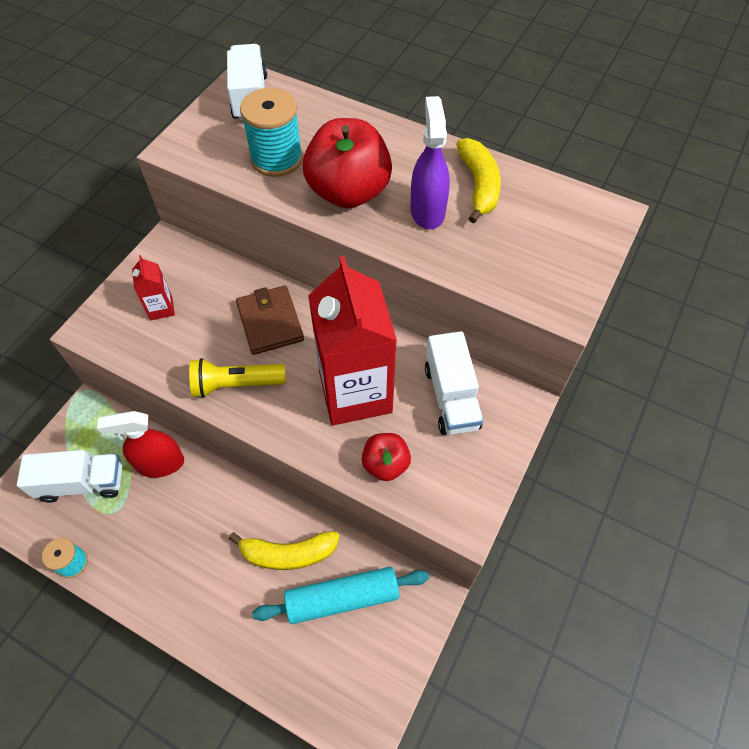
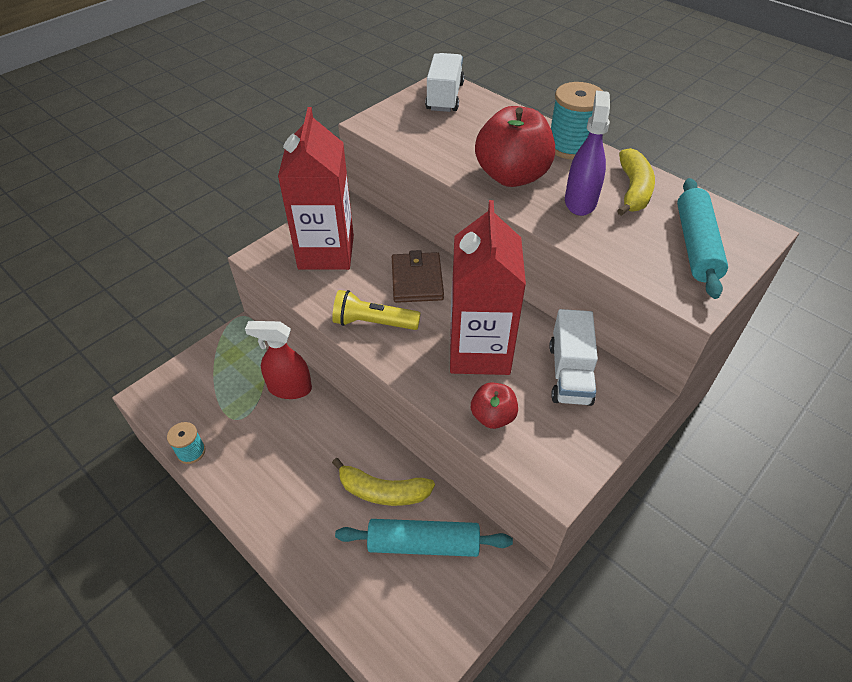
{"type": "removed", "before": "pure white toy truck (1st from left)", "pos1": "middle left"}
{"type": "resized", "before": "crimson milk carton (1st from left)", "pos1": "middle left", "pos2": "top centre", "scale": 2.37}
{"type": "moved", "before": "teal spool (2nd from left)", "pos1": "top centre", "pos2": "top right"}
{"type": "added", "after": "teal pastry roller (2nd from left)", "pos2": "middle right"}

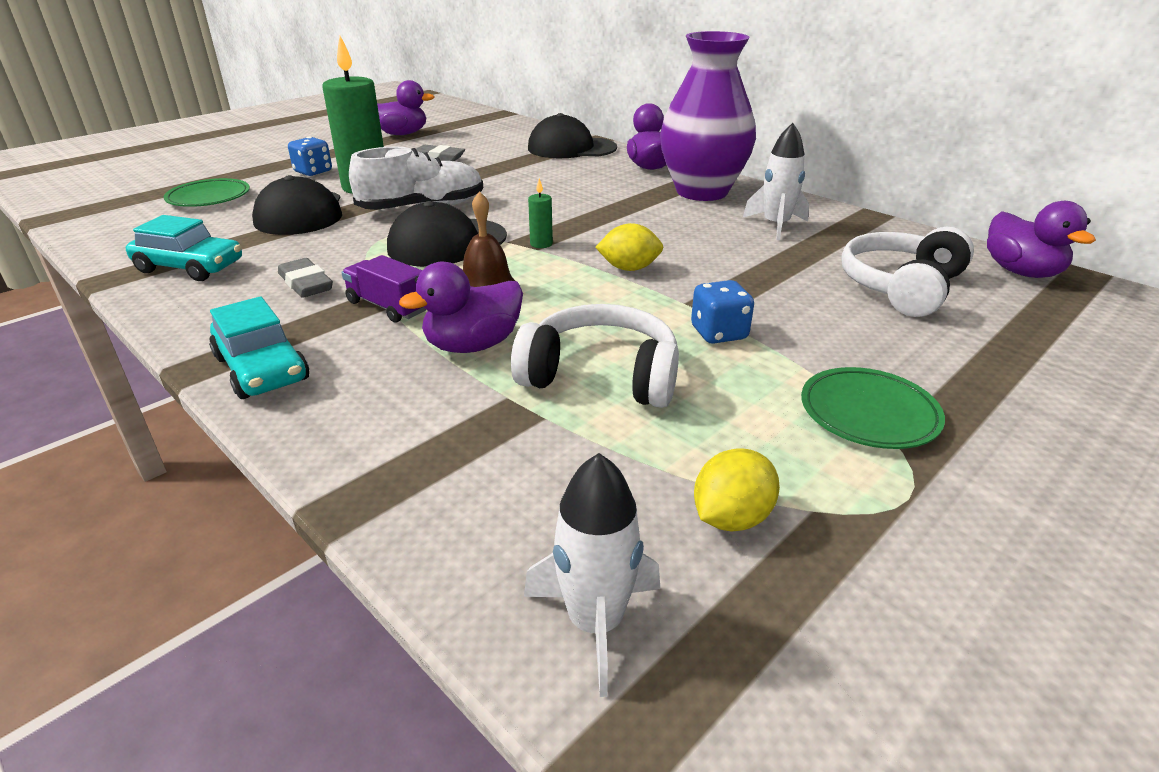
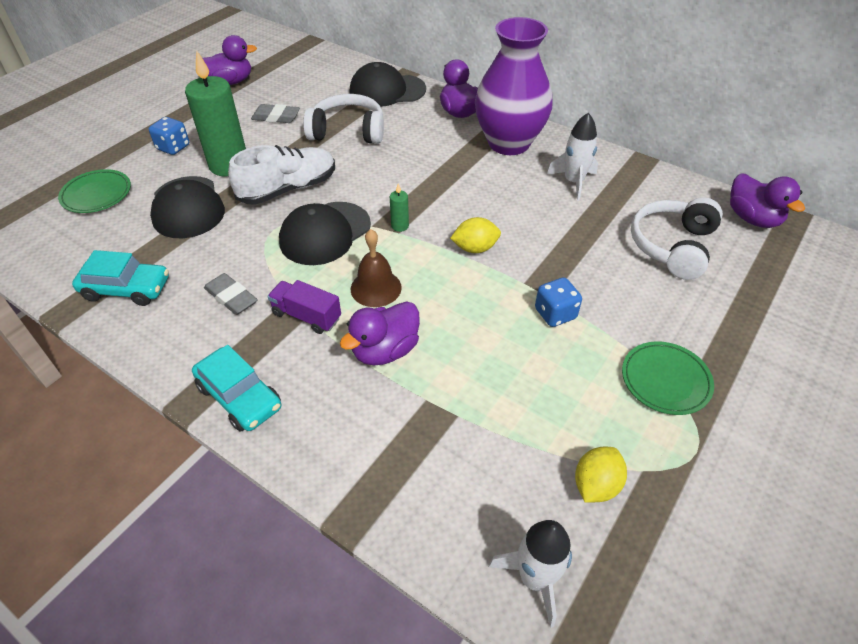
{"type": "moved", "before": "pure white over-ear headphones (1st from left)", "pos1": "centre", "pos2": "top centre"}

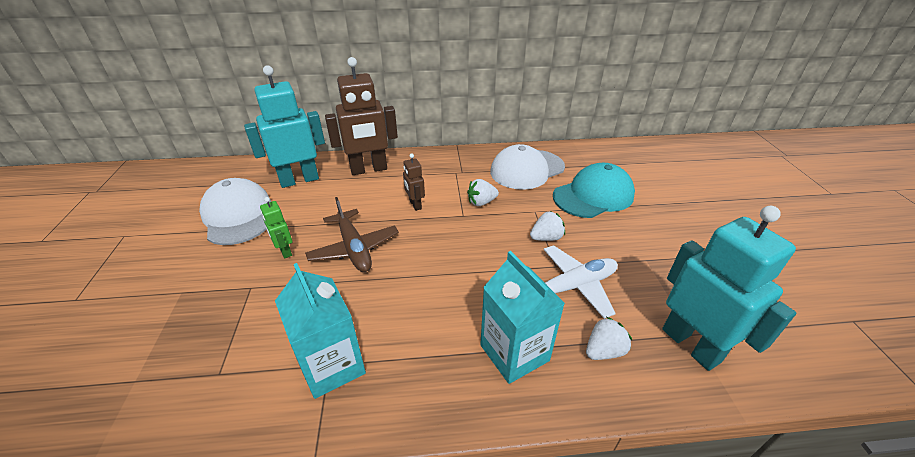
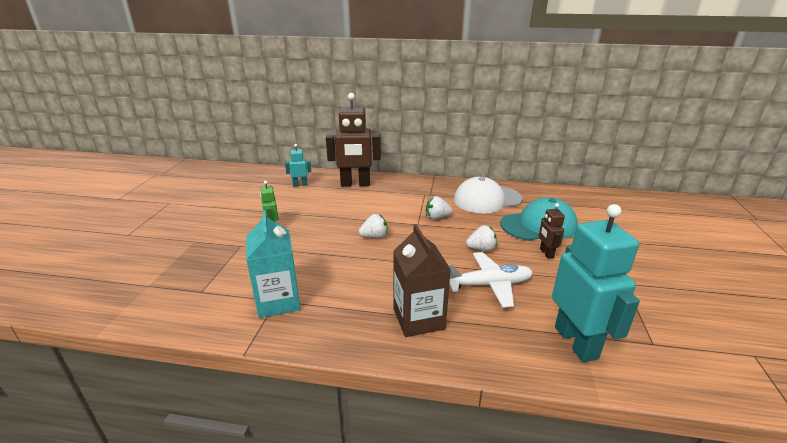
{"type": "removed", "before": "pure white cap (1st from left)", "pos1": "middle left"}
{"type": "resized", "before": "teal robot (1st from left)", "pos1": "top left", "pos2": "centre", "scale": 0.48}
{"type": "removed", "before": "russet aeroplane", "pos1": "centre"}
{"type": "moved", "before": "russet robot (2nd from left)", "pos1": "centre", "pos2": "middle right"}
{"type": "recoloured", "before": "teal milk carton (2nd from left)", "after": "russet milk carton", "pos1": "bottom centre", "pos2": "centre"}
{"type": "moved", "before": "pure white strawberry (3rd from left in the first image)", "after": "pure white strawberry (1st from left)", "pos1": "bottom centre", "pos2": "centre"}

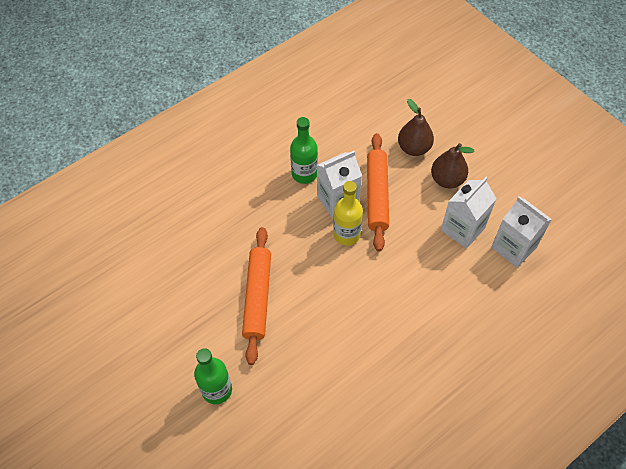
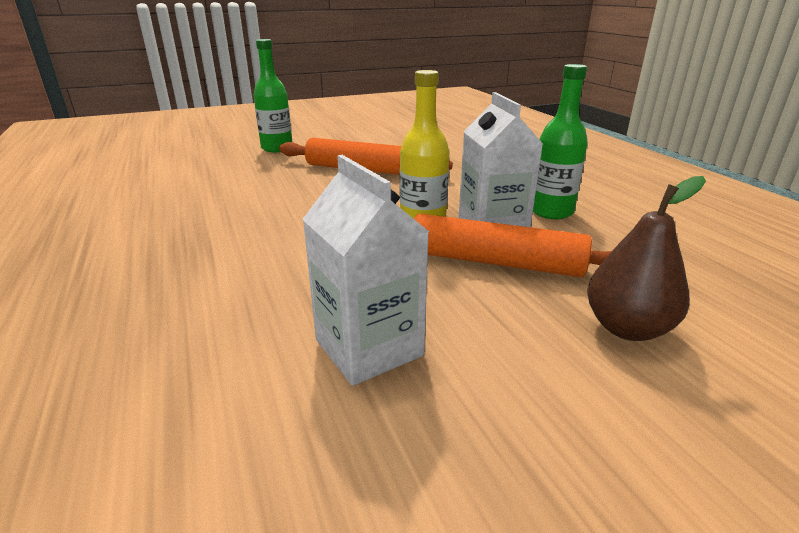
{"type": "removed", "before": "russet toy pear (2nd from left)", "pos1": "middle right"}
{"type": "removed", "before": "pure white milk carton (3rd from left)", "pos1": "middle right"}

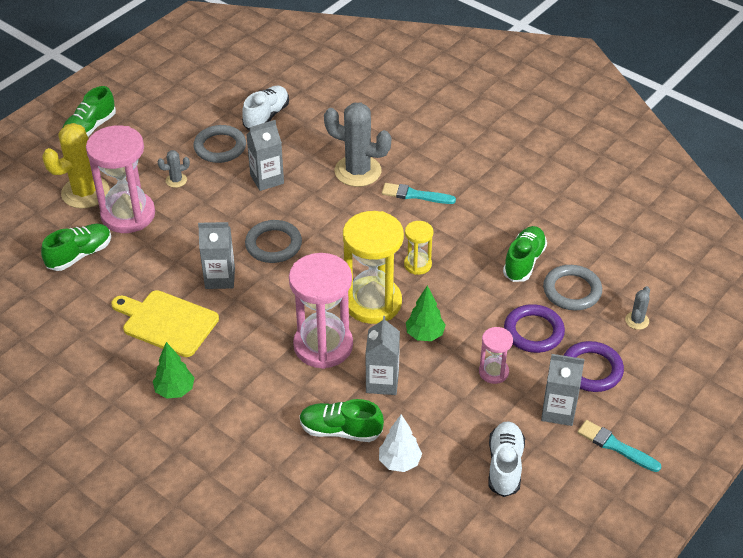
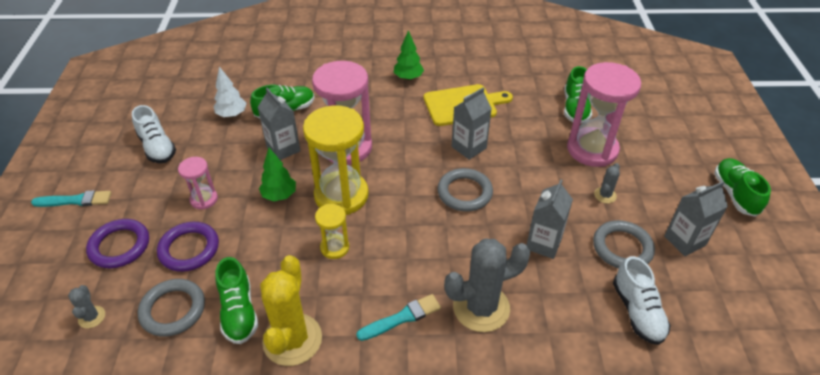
{"type": "moved", "before": "golden prickly plant", "pos1": "top left", "pos2": "bottom centre"}
{"type": "moved", "before": "grey milk carton (4th from left)", "pos1": "bottom right", "pos2": "middle right"}

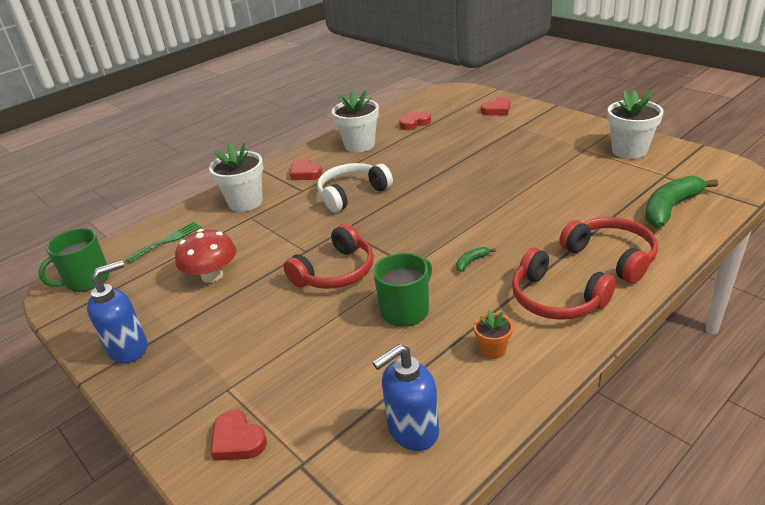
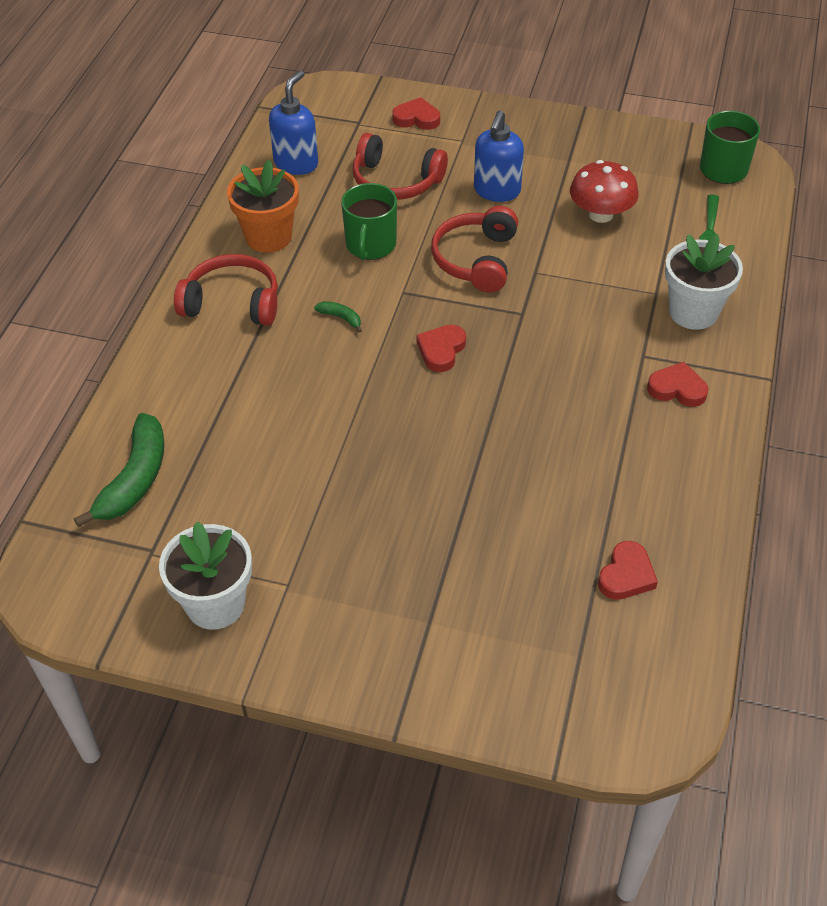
{"type": "moved", "before": "blue pump bottle (1st from left in the first image)", "after": "blue pump bottle (2nd from left)", "pos1": "middle left", "pos2": "top centre"}
{"type": "removed", "before": "pure white over-ear headphones", "pos1": "centre"}
{"type": "removed", "before": "pure white plant pot (2nd from left)", "pos1": "top centre"}
{"type": "turned", "before": "leaf-green toy banana (1st from left in the first image)", "pos1": "centre", "pos2": "centre", "turn": -75}
{"type": "resized", "before": "bright orange plant pot", "pos1": "centre", "pos2": "top left", "scale": 1.97}
{"type": "moved", "before": "crimson heart shape (4th from left in the first image)", "after": "crimson heart shape (2nd from left)", "pos1": "top centre", "pos2": "centre"}
{"type": "moved", "before": "crimson over-ear headphones (3rd from left in the first image)", "after": "crimson over-ear headphones (2nd from left)", "pos1": "middle right", "pos2": "top centre"}

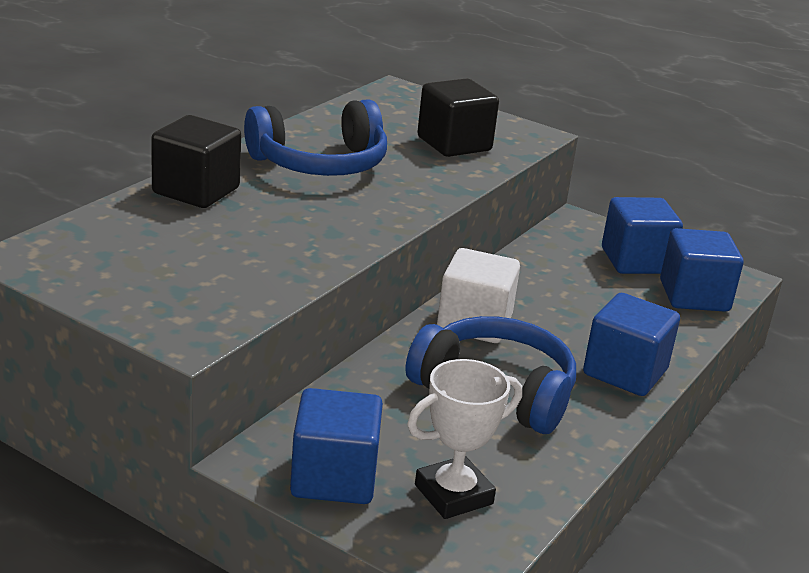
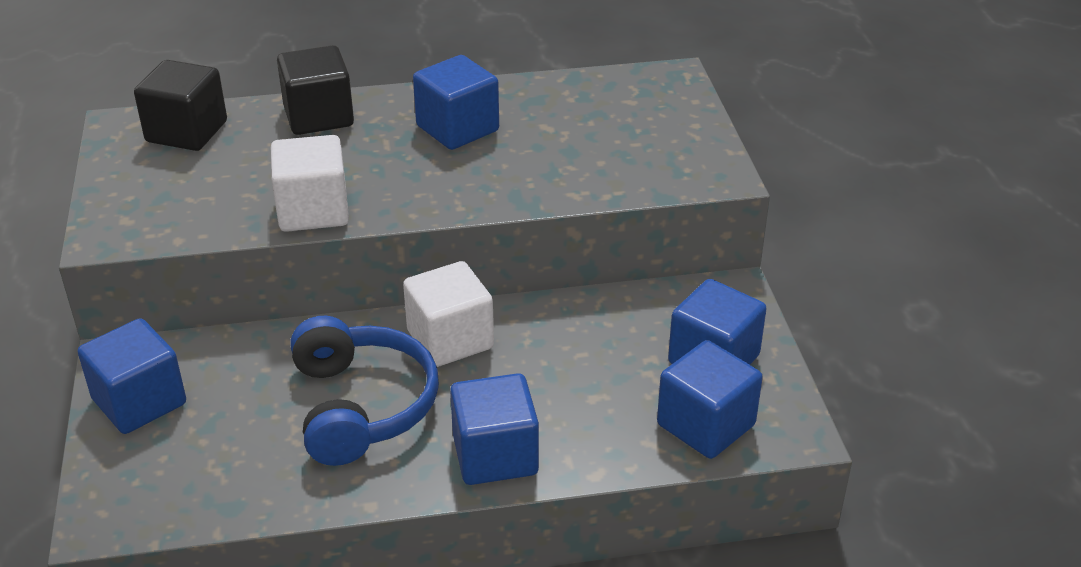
{"type": "replaced", "before": "blue over-ear headphones (1st from left)", "after": "blue block (2nd from left)", "pos1": "top centre", "pos2": "top centre"}
{"type": "removed", "before": "pure white award cup", "pos1": "bottom centre"}
{"type": "moved", "before": "ebony block (2nd from left in the first image)", "after": "ebony block (1st from left)", "pos1": "top centre", "pos2": "top left"}
{"type": "added", "after": "pure white block (1st from left)", "pos2": "top left"}

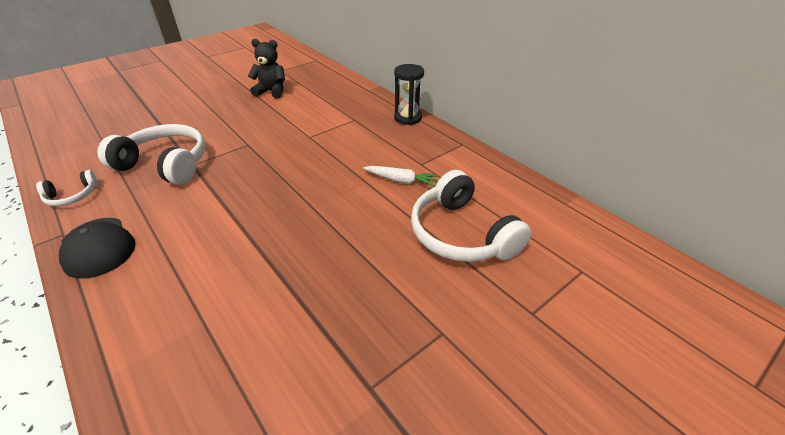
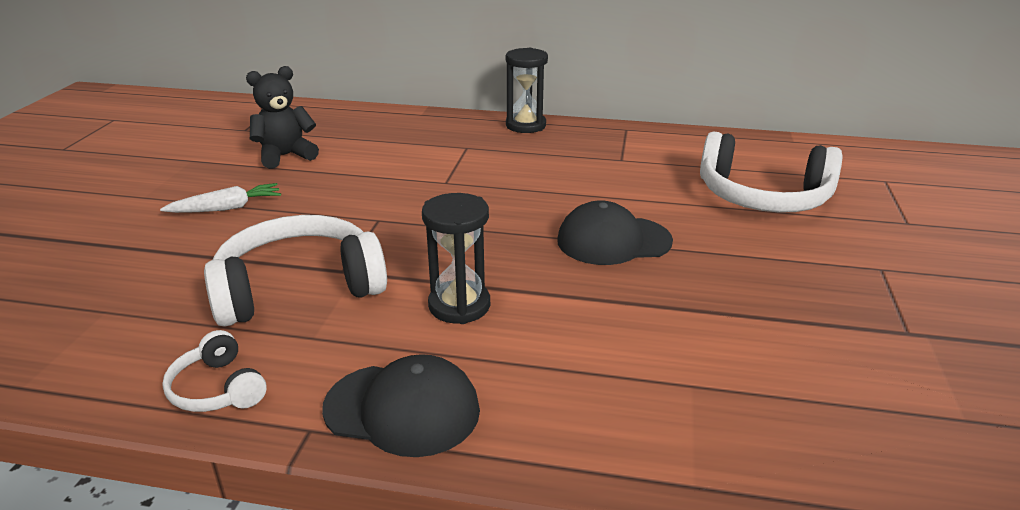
{"type": "turned", "before": "pure white over-ear headphones (1st from left)", "pos1": "middle left", "pos2": "bottom left", "turn": 120}
{"type": "moved", "before": "pure white carrot", "pos1": "centre", "pos2": "middle left"}
{"type": "added", "after": "ebony hourglass (1st from left)", "pos2": "centre"}
{"type": "added", "after": "ebony cap (2nd from left)", "pos2": "centre"}

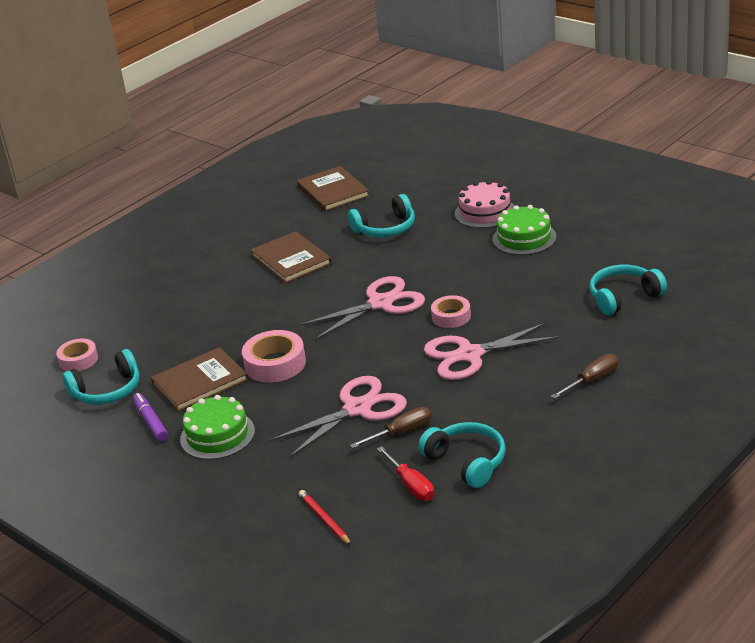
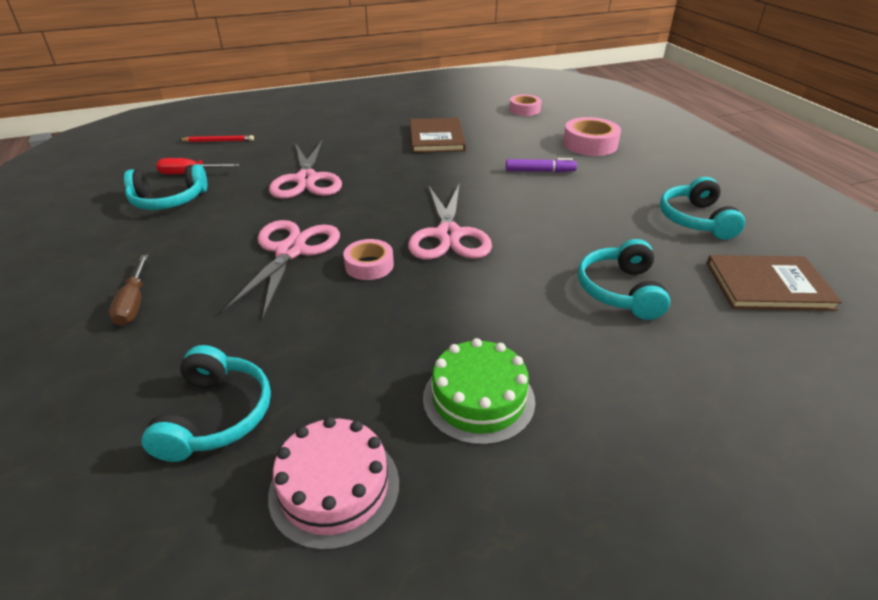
{"type": "moved", "before": "teal over-ear headphones (1st from left in the first image)", "after": "teal over-ear headphones (4th from left)", "pos1": "middle left", "pos2": "middle right"}
{"type": "moved", "before": "purple felt pen", "pos1": "middle left", "pos2": "top centre"}
{"type": "removed", "before": "leaf-green cake (1st from left)", "pos1": "middle left"}
{"type": "moved", "before": "rosy roll of tape (2nd from left in the first image)", "after": "rosy roll of tape (3rd from left)", "pos1": "centre", "pos2": "top right"}
{"type": "removed", "before": "russet hardback (2nd from left)", "pos1": "centre"}
{"type": "removed", "before": "russet screwdriver (1st from left)", "pos1": "centre"}
{"type": "moved", "before": "rosy cake", "pos1": "top centre", "pos2": "bottom centre"}

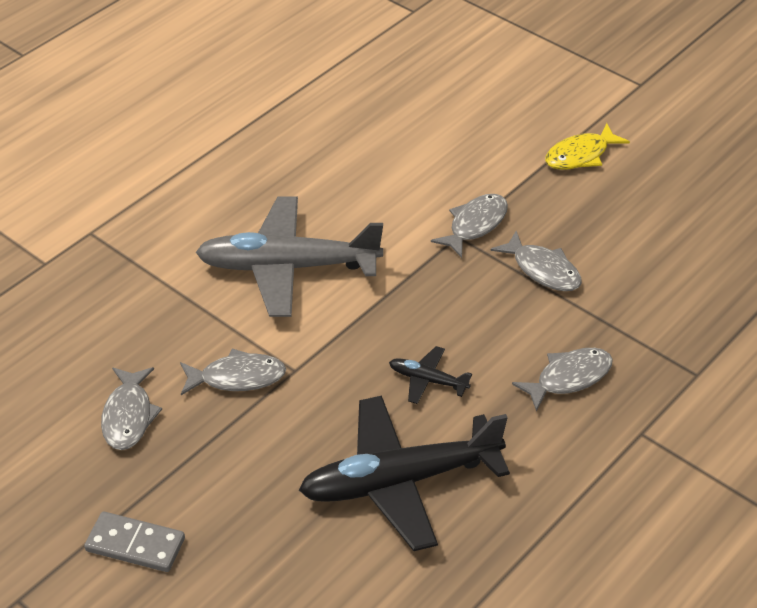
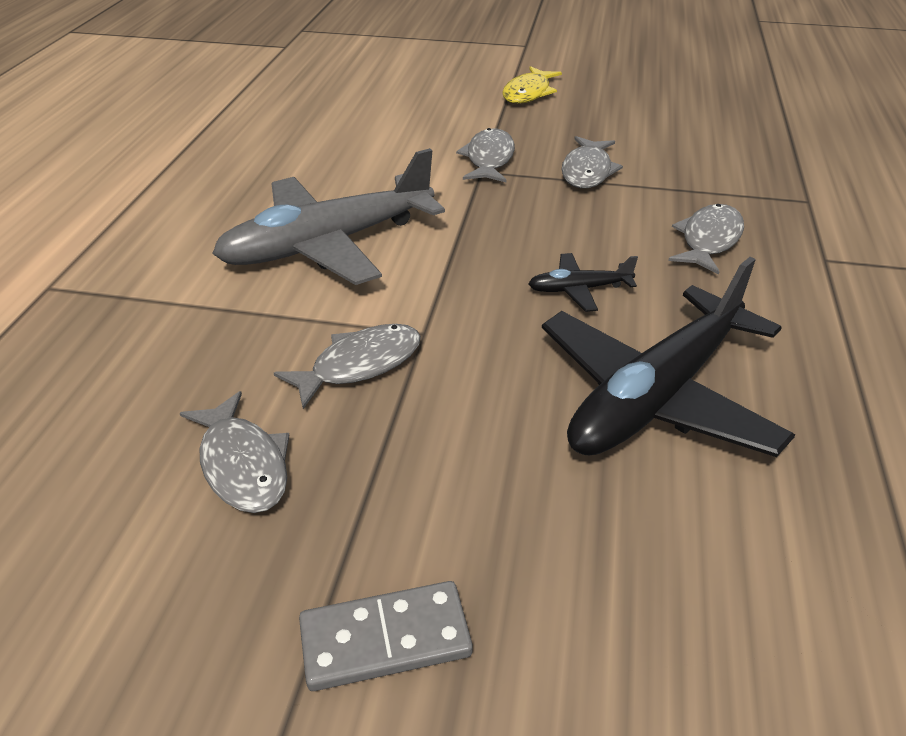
{"type": "turned", "before": "grey toy fish (4th from left)", "pos1": "middle right", "pos2": "top centre", "turn": 90}

